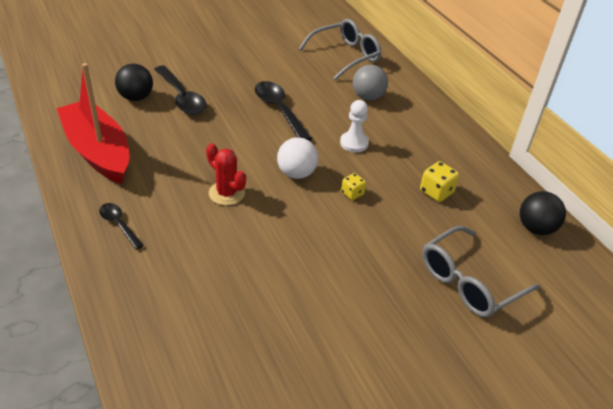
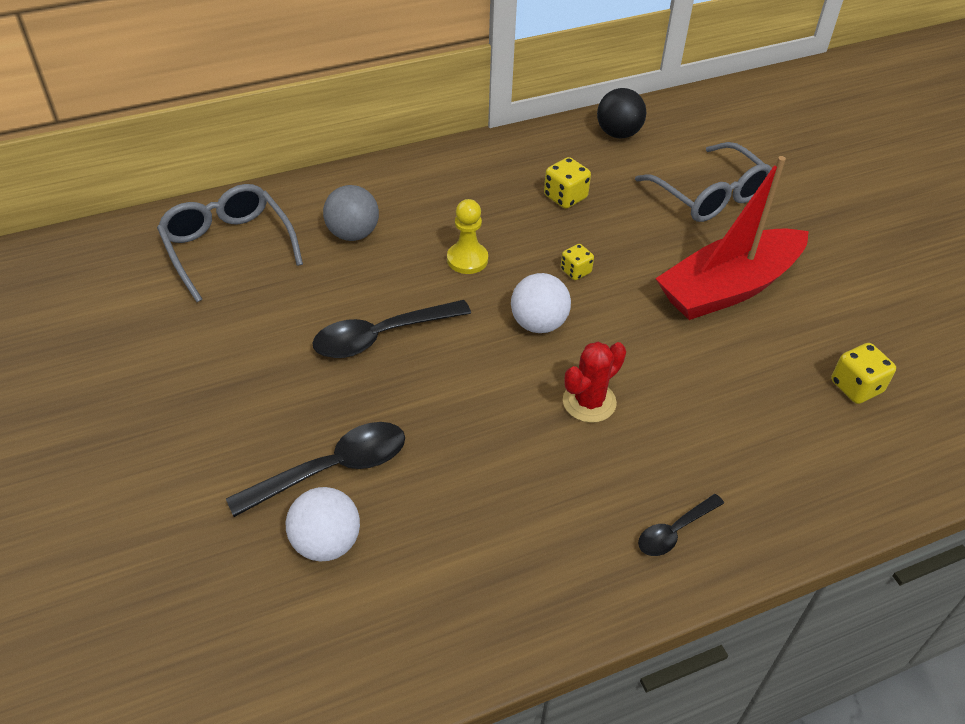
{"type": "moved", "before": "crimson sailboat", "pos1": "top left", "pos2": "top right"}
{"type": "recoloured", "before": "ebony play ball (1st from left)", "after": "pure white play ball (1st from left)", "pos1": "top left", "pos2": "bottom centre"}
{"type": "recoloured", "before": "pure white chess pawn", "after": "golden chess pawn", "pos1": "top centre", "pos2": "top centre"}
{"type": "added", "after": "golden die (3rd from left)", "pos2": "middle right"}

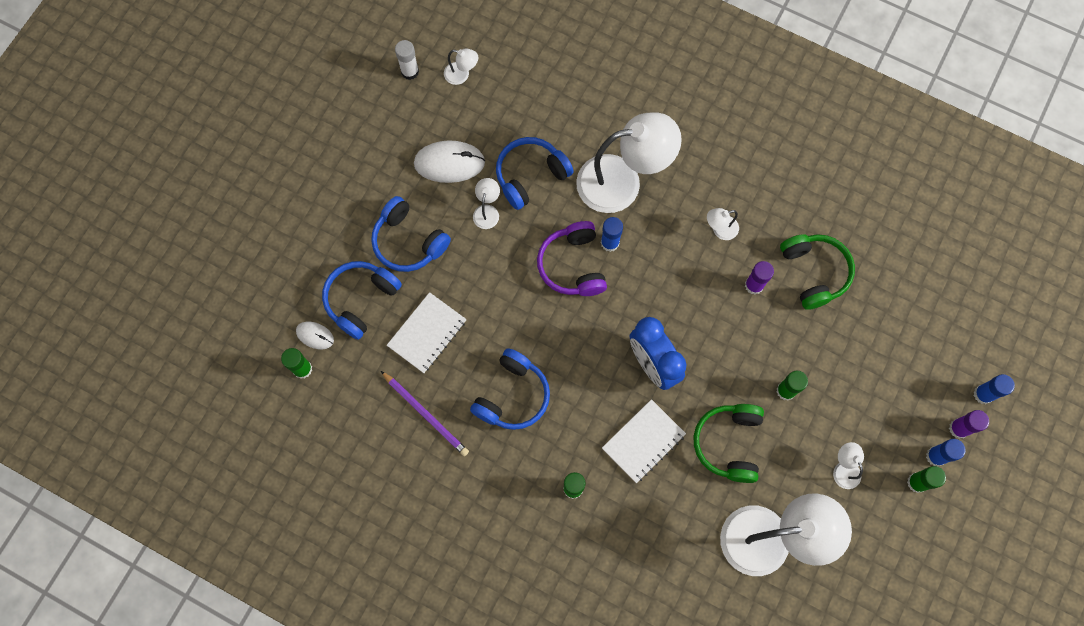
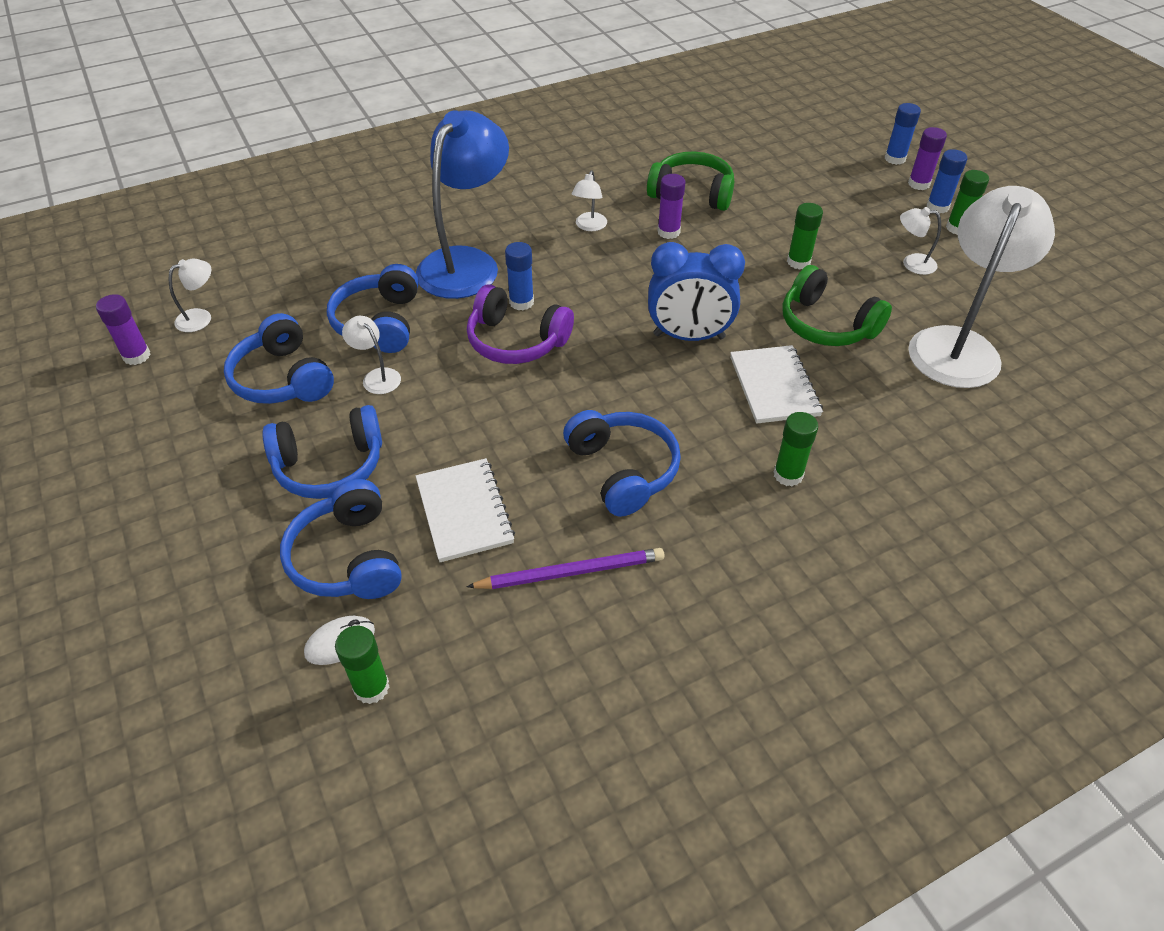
{"type": "recoloured", "before": "pure white stick of glue", "after": "purple stick of glue (1st from left)", "pos1": "top centre", "pos2": "middle left"}
{"type": "replaced", "before": "pure white computer mouse (2nd from left)", "after": "blue over-ear headphones (1st from left)", "pos1": "top centre", "pos2": "middle left"}
{"type": "recoloured", "before": "pure white lamp (3rd from left)", "after": "blue lamp", "pos1": "top centre", "pos2": "top centre"}

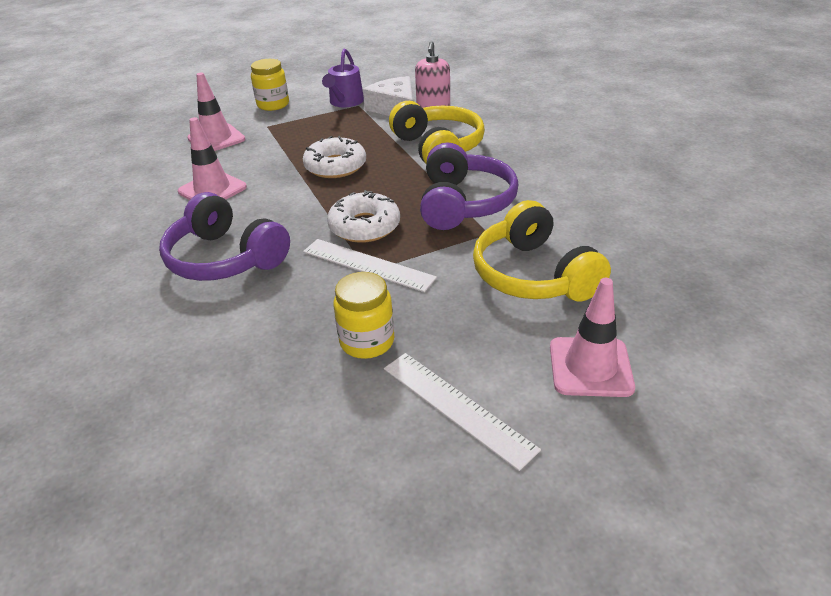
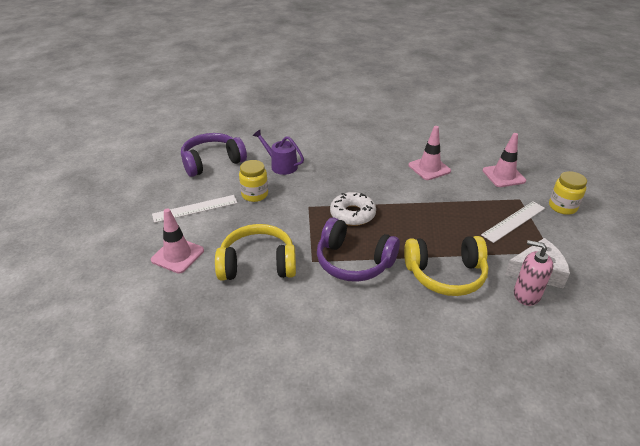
{"type": "moved", "before": "purple over-ear headphones (1st from left)", "pos1": "middle left", "pos2": "centre"}
{"type": "removed", "before": "pure white glazed donut (1st from left)", "pos1": "top centre"}
{"type": "moved", "before": "pure white straightedge (1st from left in the first image)", "after": "pure white straightedge (2nd from left)", "pos1": "centre", "pos2": "middle right"}
{"type": "moved", "before": "purple watering pot", "pos1": "top centre", "pos2": "centre"}

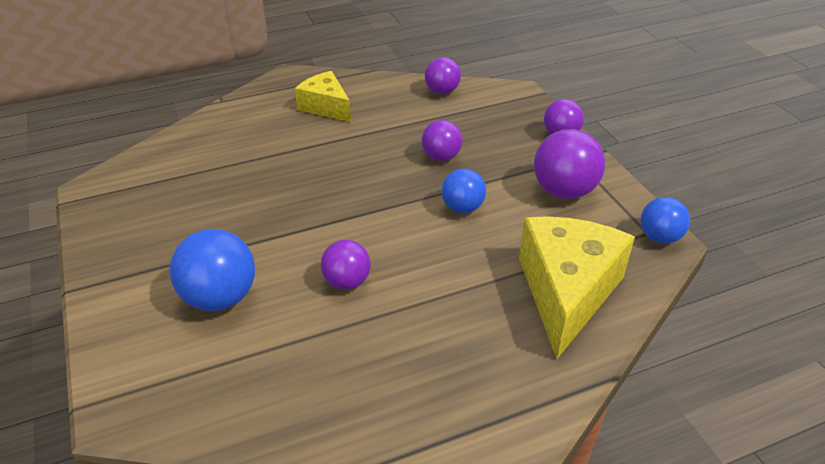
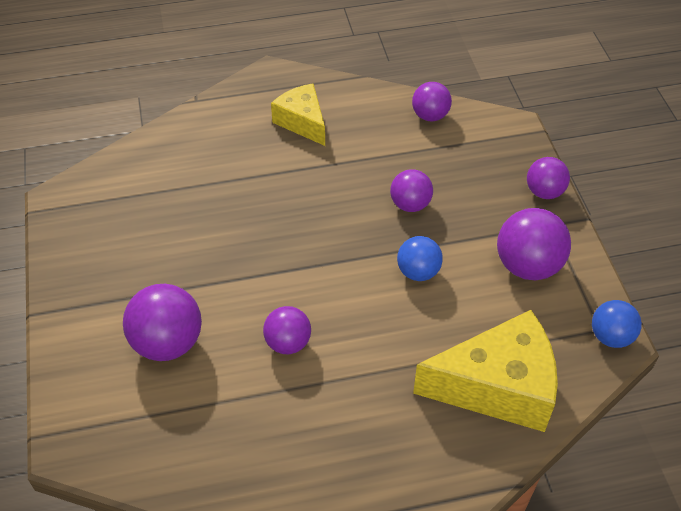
{"type": "recoloured", "before": "blue play ball (1st from left)", "after": "purple play ball (1st from left)", "pos1": "middle left", "pos2": "middle left"}
{"type": "turned", "before": "golden cheese wedge (2nd from left)", "pos1": "middle right", "pos2": "bottom right", "turn": 60}

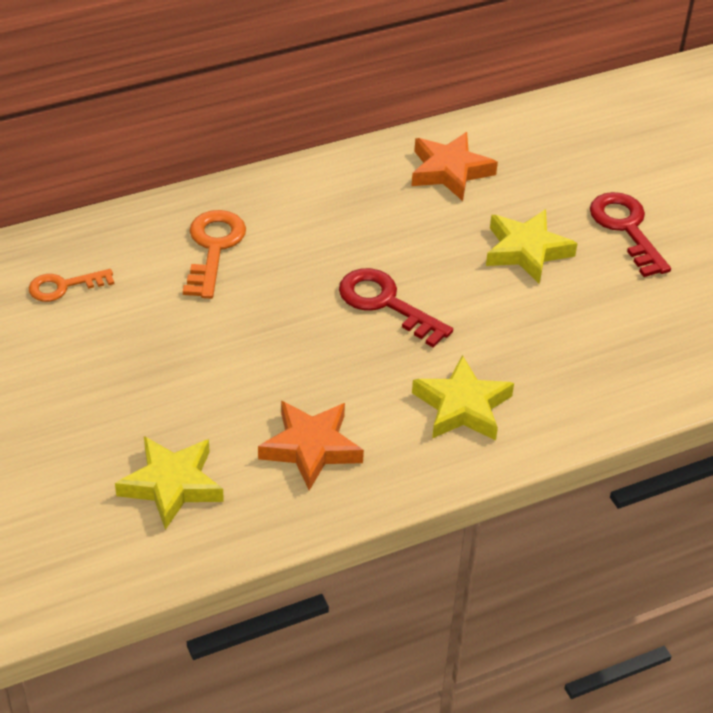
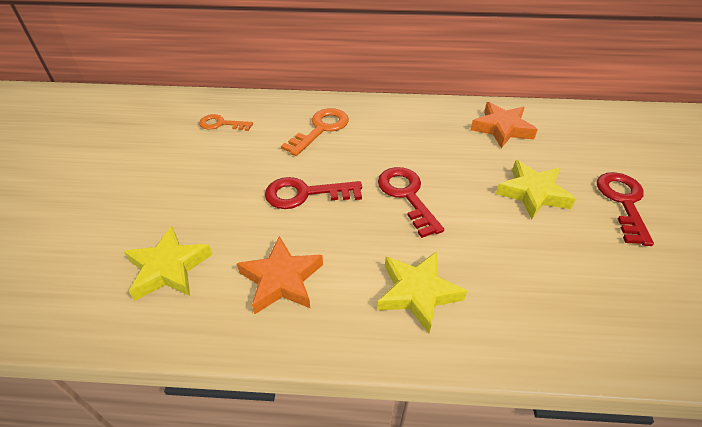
{"type": "added", "after": "crimson door key (1st from left)", "pos2": "centre"}

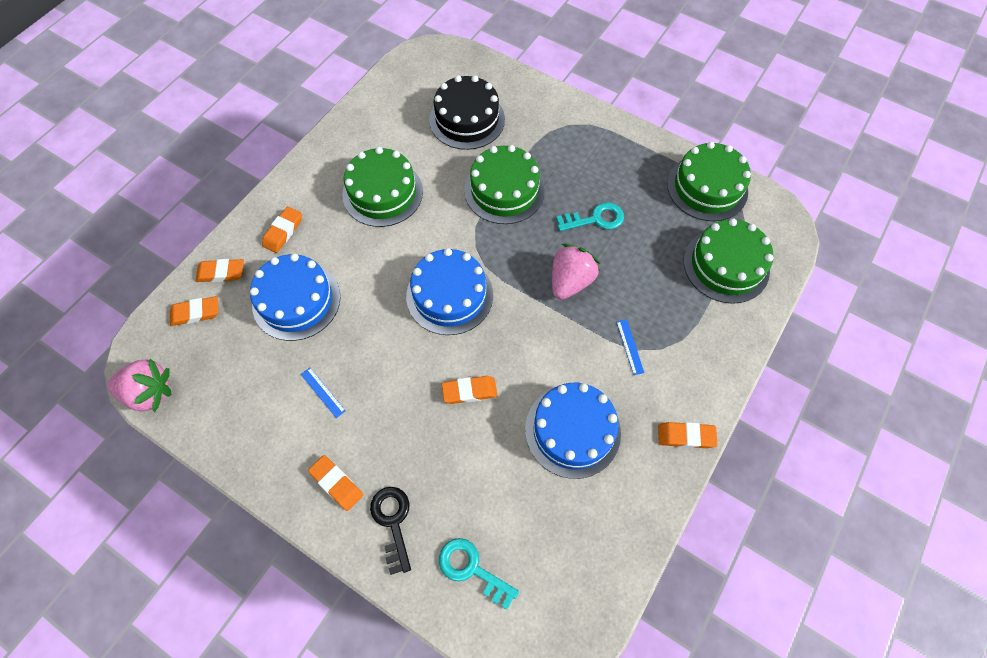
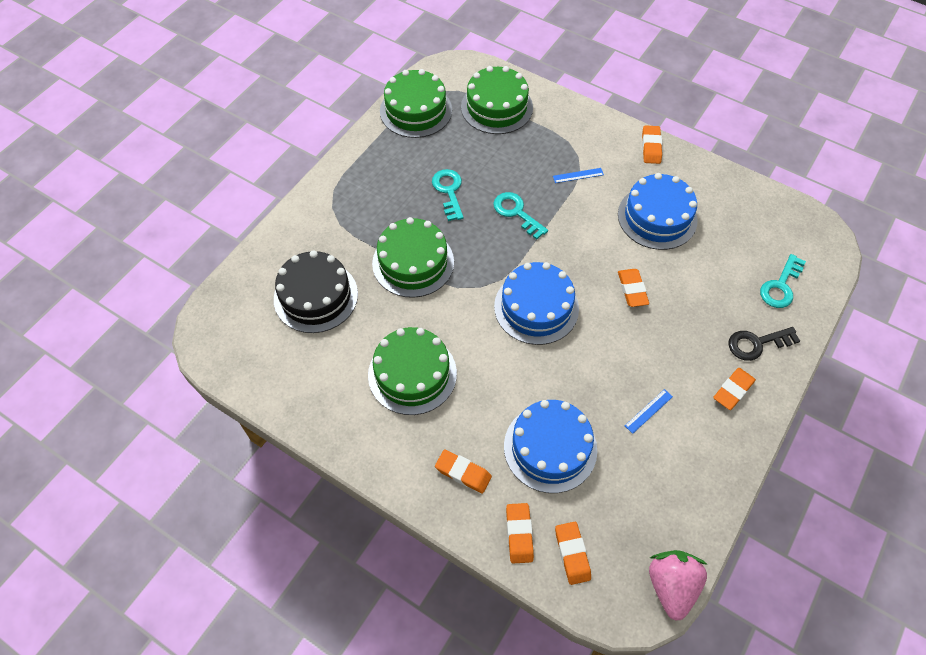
{"type": "replaced", "before": "rosy strawberry (2nd from left)", "after": "teal door key (2nd from left)", "pos1": "centre", "pos2": "top centre"}

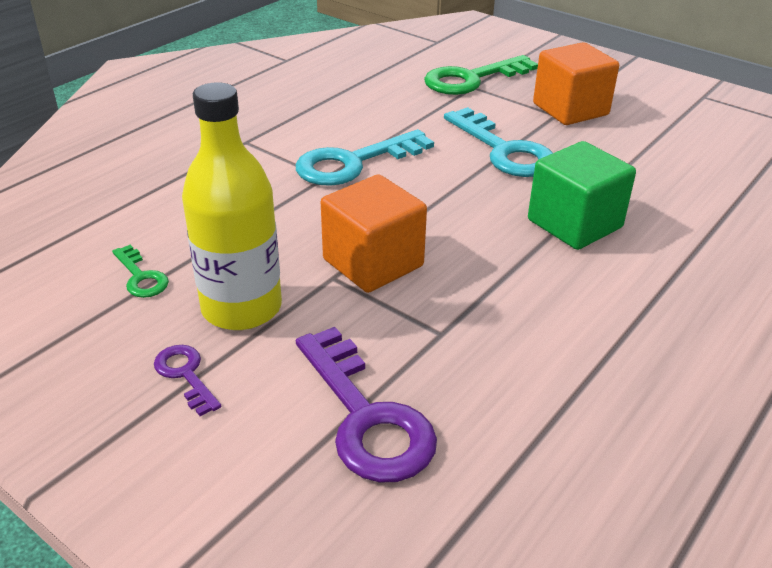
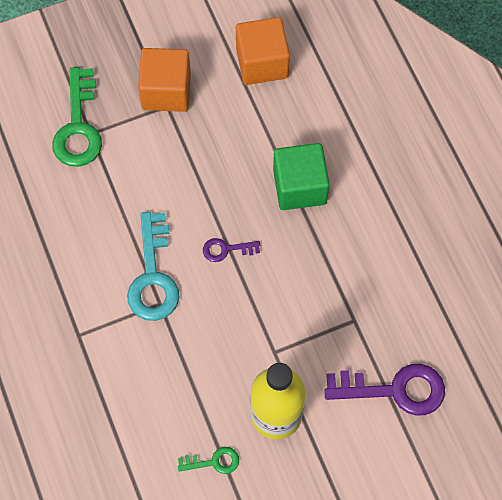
{"type": "moved", "before": "purple door key (1st from left)", "pos1": "bottom left", "pos2": "centre"}
{"type": "moved", "before": "bright orange block (1st from left in the first image)", "after": "bright orange block (2nd from left)", "pos1": "centre", "pos2": "top centre"}
{"type": "removed", "before": "teal door key (2nd from left)", "pos1": "top centre"}

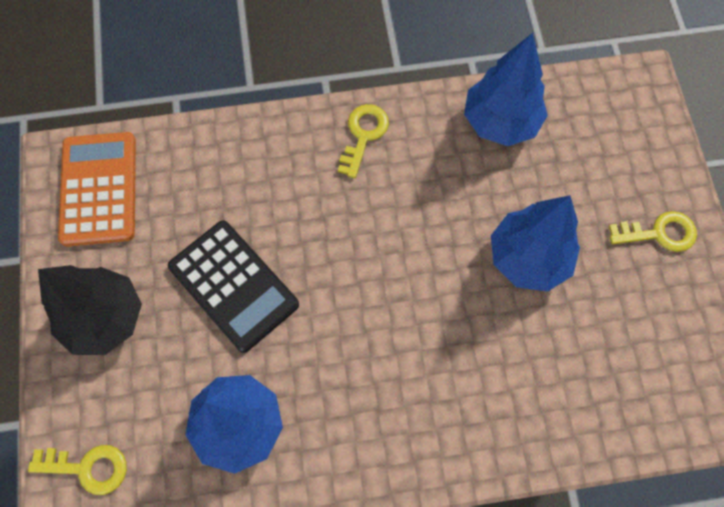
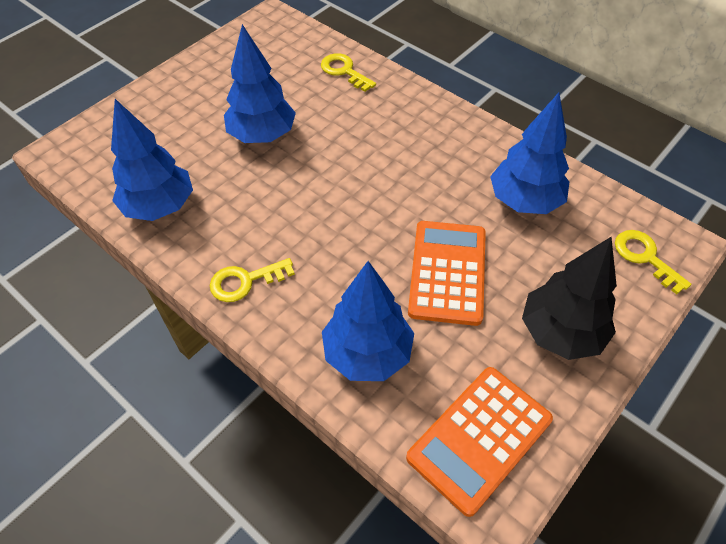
{"type": "recoloured", "before": "ebony adding machine", "after": "bright orange adding machine (1st from left)", "pos1": "middle left", "pos2": "centre"}
{"type": "moved", "before": "golden door key (3rd from left in the first image)", "after": "golden door key (2nd from left)", "pos1": "middle right", "pos2": "top centre"}
{"type": "added", "after": "blue tree (3rd from left)", "pos2": "centre"}

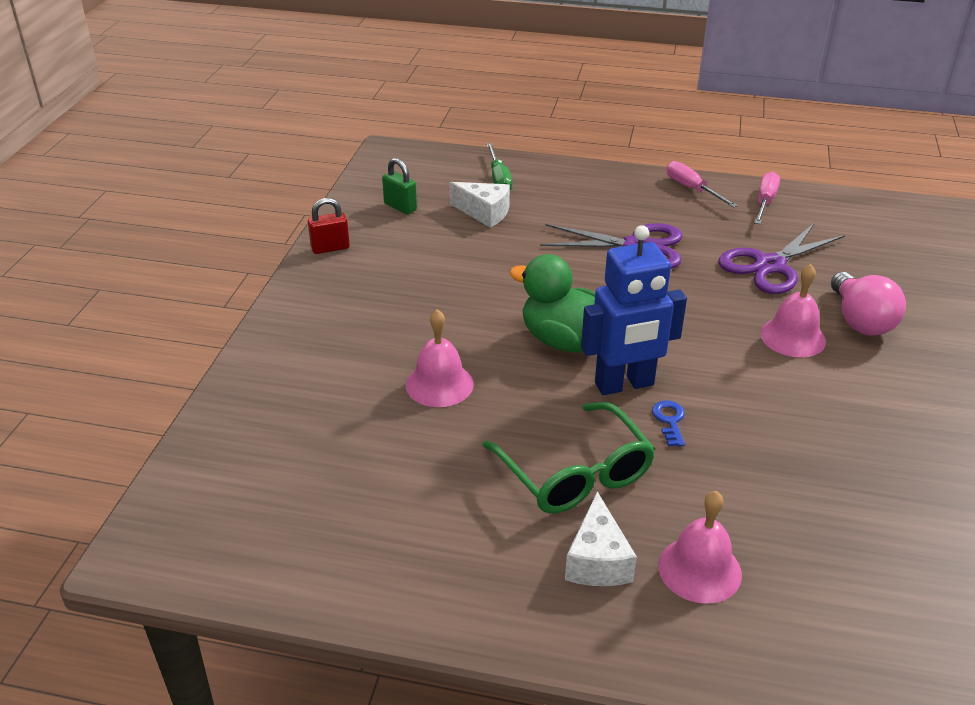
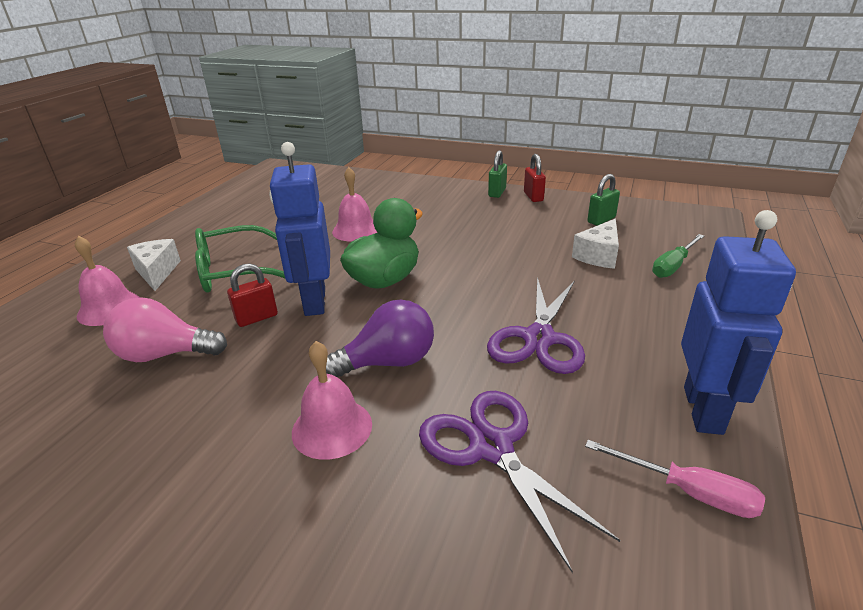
{"type": "turned", "before": "leaf-green screwdriver", "pos1": "top centre", "pos2": "middle right", "turn": -45}
{"type": "turned", "before": "pure white cheese wedge (2nd from left in the first image)", "pos1": "bottom centre", "pos2": "middle left", "turn": 60}
{"type": "replaced", "before": "blue door key", "after": "crimson small lock (1st from left)", "pos1": "middle right", "pos2": "middle left"}
{"type": "replaced", "before": "rosy screwdriver (1st from left)", "after": "blue robot (2nd from left)", "pos1": "top right", "pos2": "middle right"}
{"type": "moved", "before": "rosy lightbulb", "pos1": "middle right", "pos2": "middle left"}
{"type": "added", "after": "purple lightbulb", "pos2": "centre"}
{"type": "added", "after": "leaf-green small lock (1st from left)", "pos2": "top centre"}

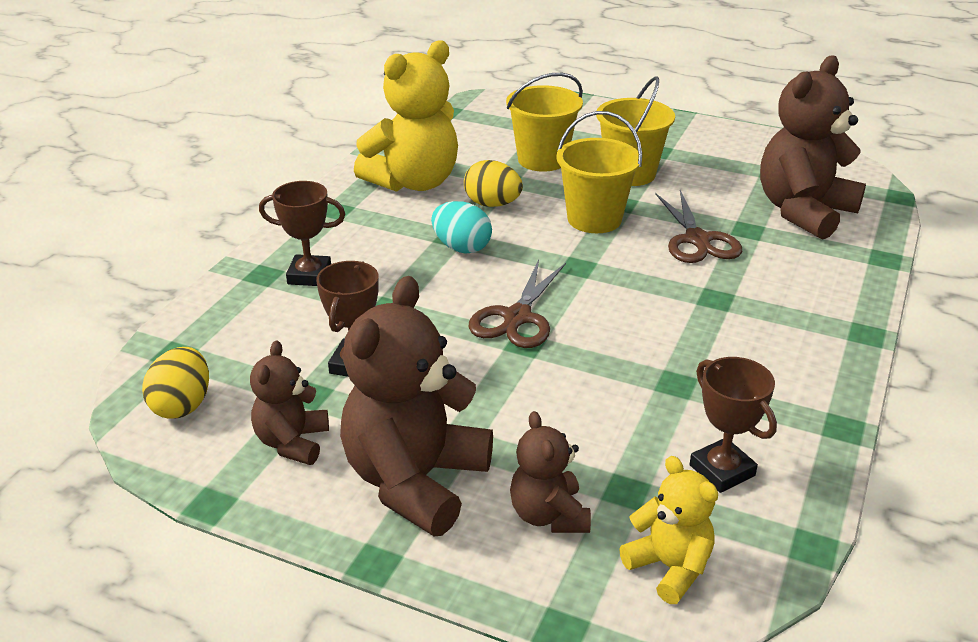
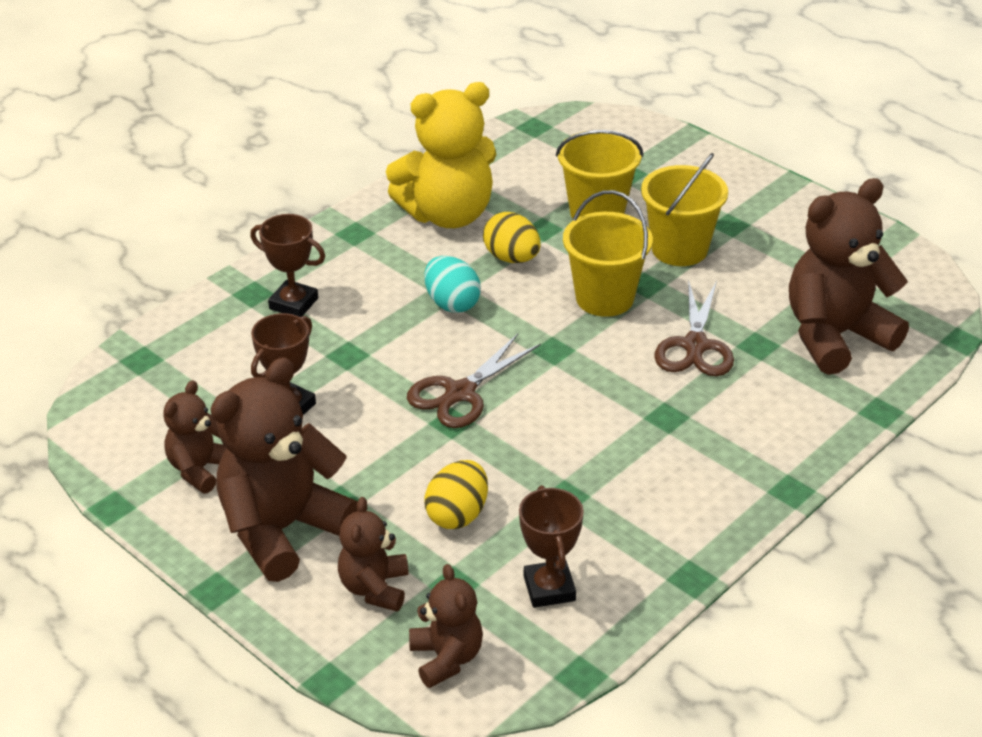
{"type": "moved", "before": "golden toy egg (1st from left)", "pos1": "middle left", "pos2": "bottom centre"}
{"type": "recoloured", "before": "golden teddy bear (2nd from left)", "after": "russet teddy bear (4th from left)", "pos1": "bottom right", "pos2": "bottom centre"}

